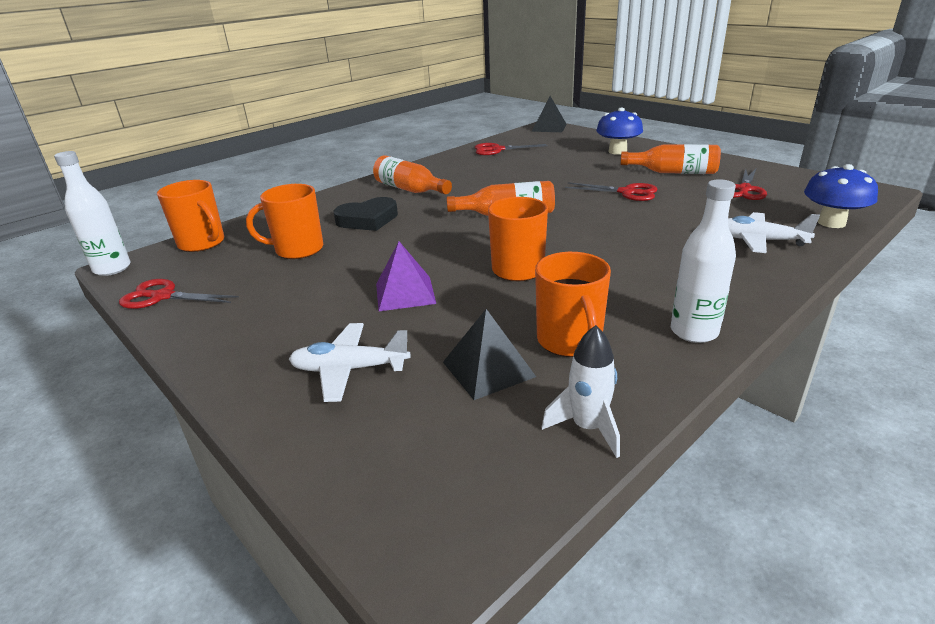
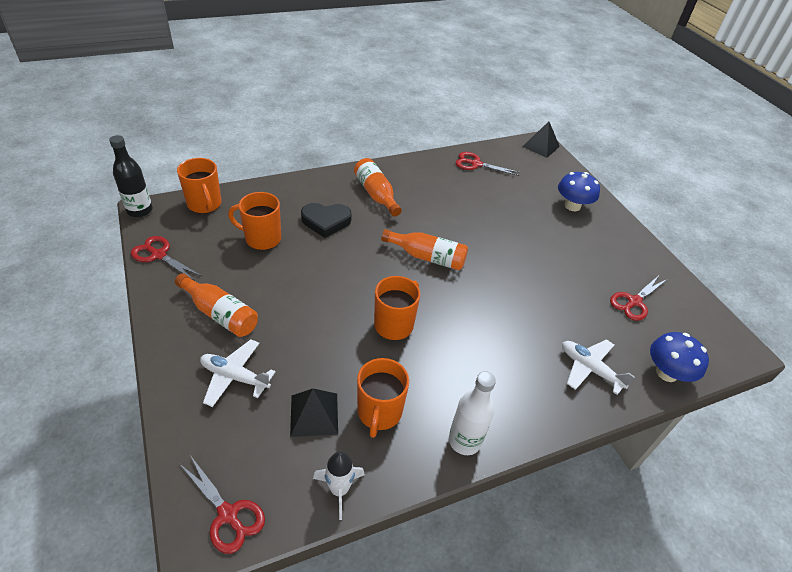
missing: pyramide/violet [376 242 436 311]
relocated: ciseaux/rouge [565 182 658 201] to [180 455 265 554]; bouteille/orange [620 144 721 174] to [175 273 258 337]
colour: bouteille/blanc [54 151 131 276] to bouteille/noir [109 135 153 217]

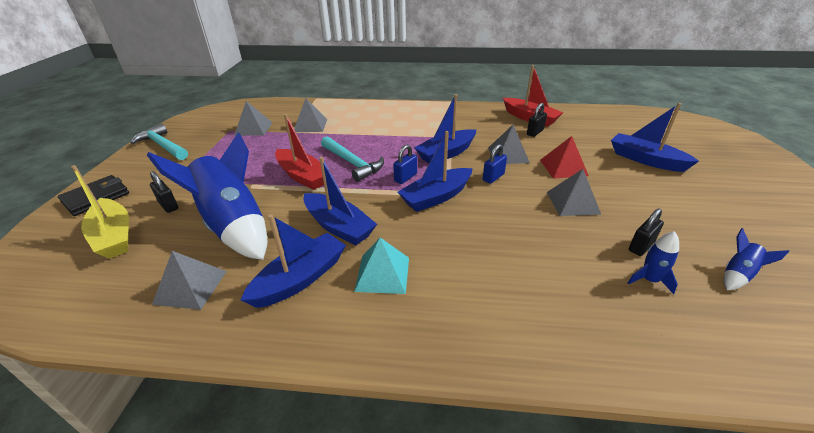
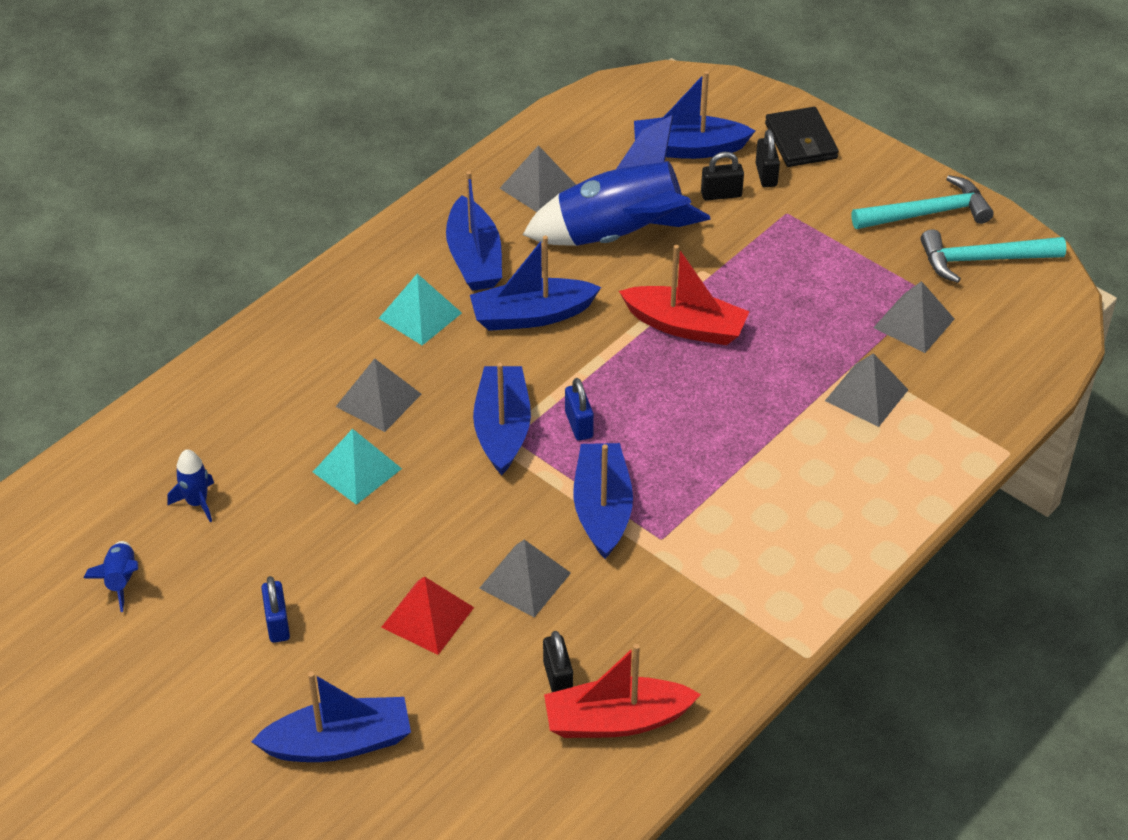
appeared: pyramide/turquoise [313 429 402 505]
relocated: marteau/turquoise [321 136 384 182] to [920 229 1066 283]; cadenas/bleu [483 144 507 184] to [261 576 290 643]; pyramide/gris [547 169 601 216] to [336 358 422 432]; cadenas/noir [629 208 664 256] to [756 129 780 187]
colour: bateau/jaune [71 165 129 258] to bateau/bleu [634 71 755 159]
spun: bateau/rouge [275 114 331 190] = [619 245 749 345] 150 degrees counterclockwise

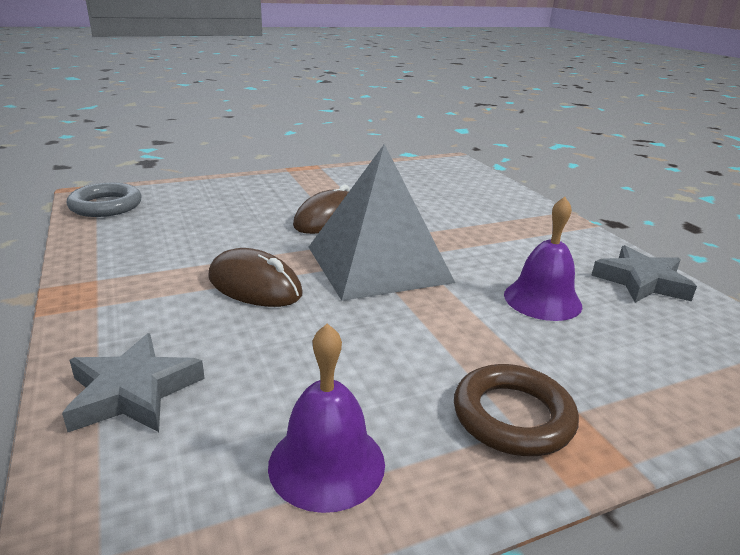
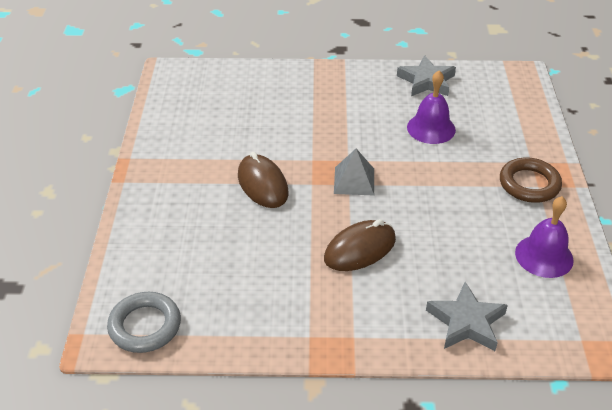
size: pyramide/gris [309 144 455 301] = [334 149 374 196] x0.47

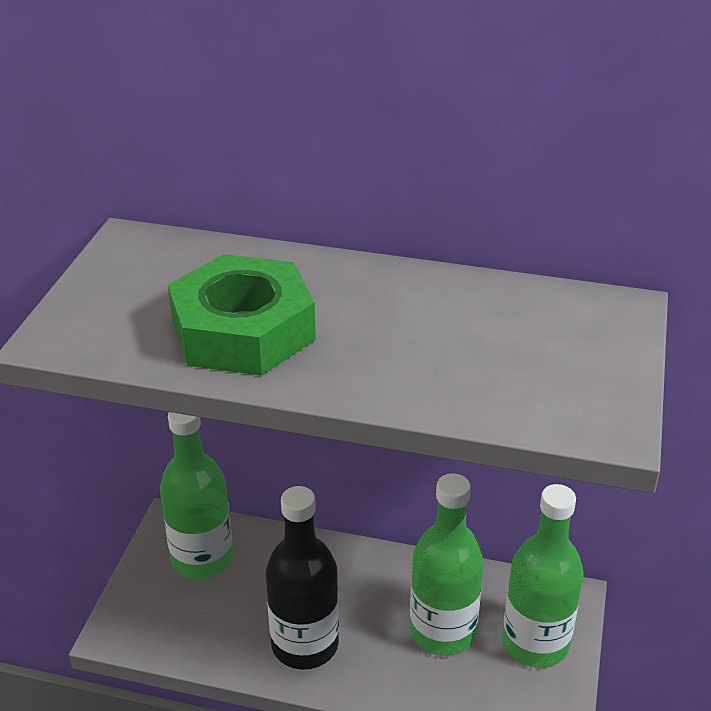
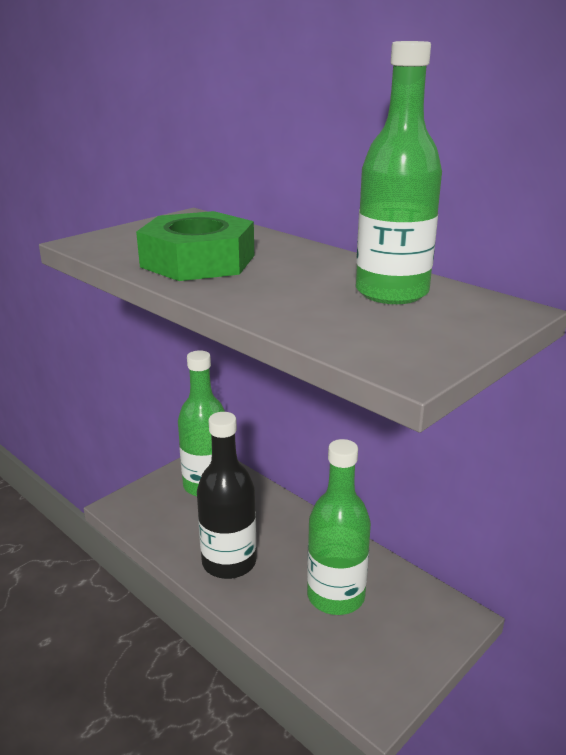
relocated: bouteille/vert [502 484 584 668] to [356 41 442 304]

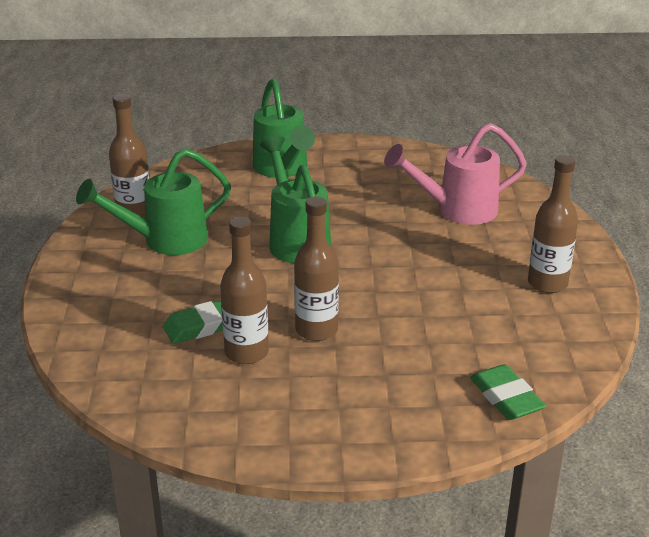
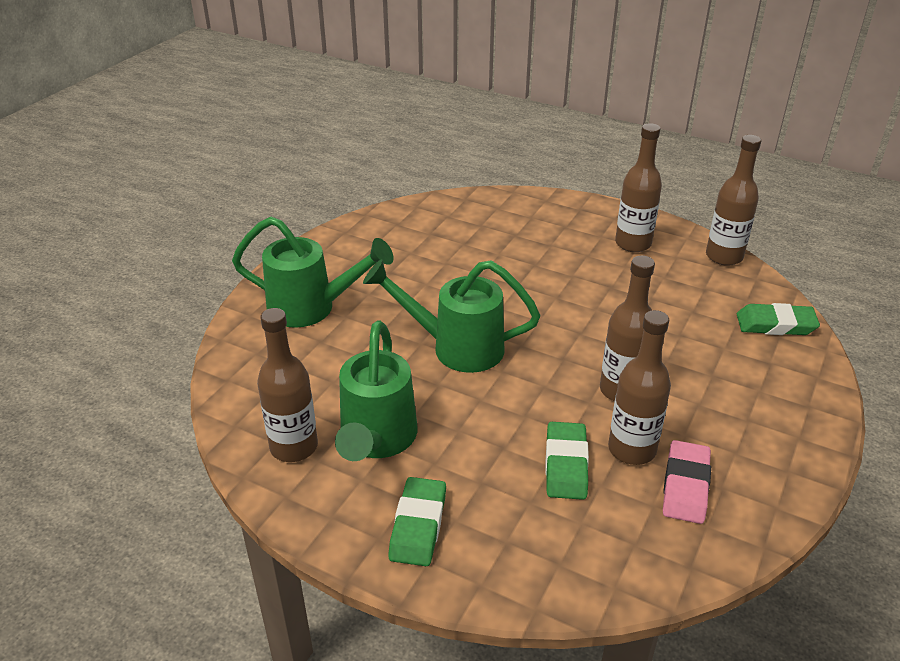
missing: arrosoir/rose [384 123 527 225]
appeared: gomme/vert [388 477 446 566]; gomme/rose [663 440 711 524]; bouteille/marron [706 135 761 266]

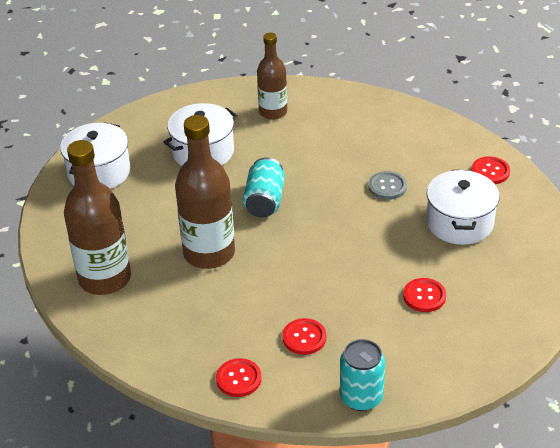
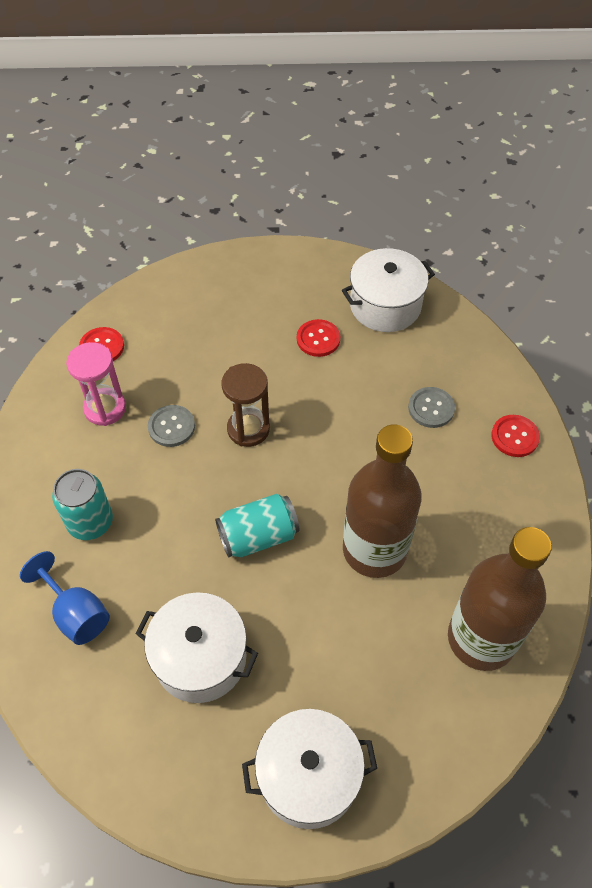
appeared: sablier/rose [66 342 126 426]; sablier/marron [222 363 270 447]
relocated: canette/turquoise [340 339 385 411] to [52 469 113 540]; marmite/blanc [426 170 500 245] to [342 248 435 332]
exchanged: bouteille/marron [257 33 287 120] to verre à pied/bleu [20 551 110 645]
colour: bouton/rouge [282 318 326 355] to bouton/gris [408 387 455 428]

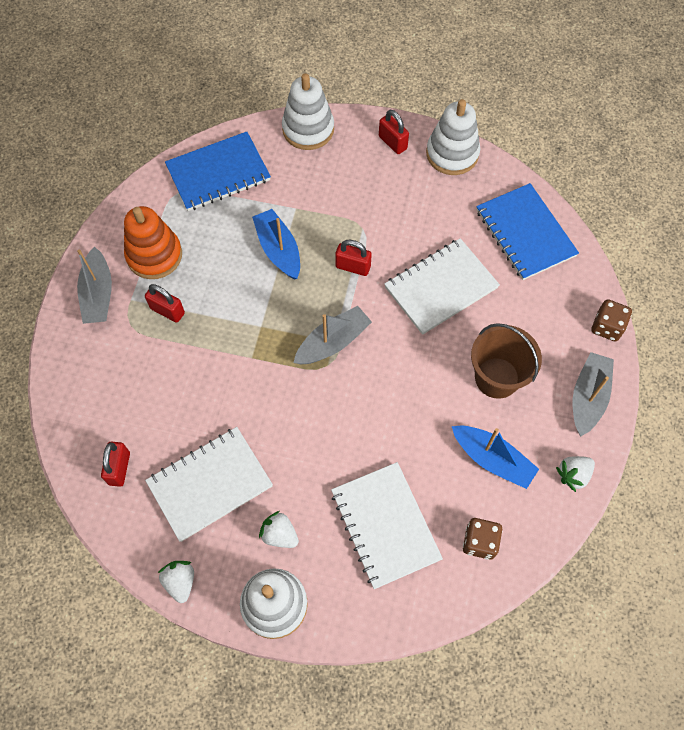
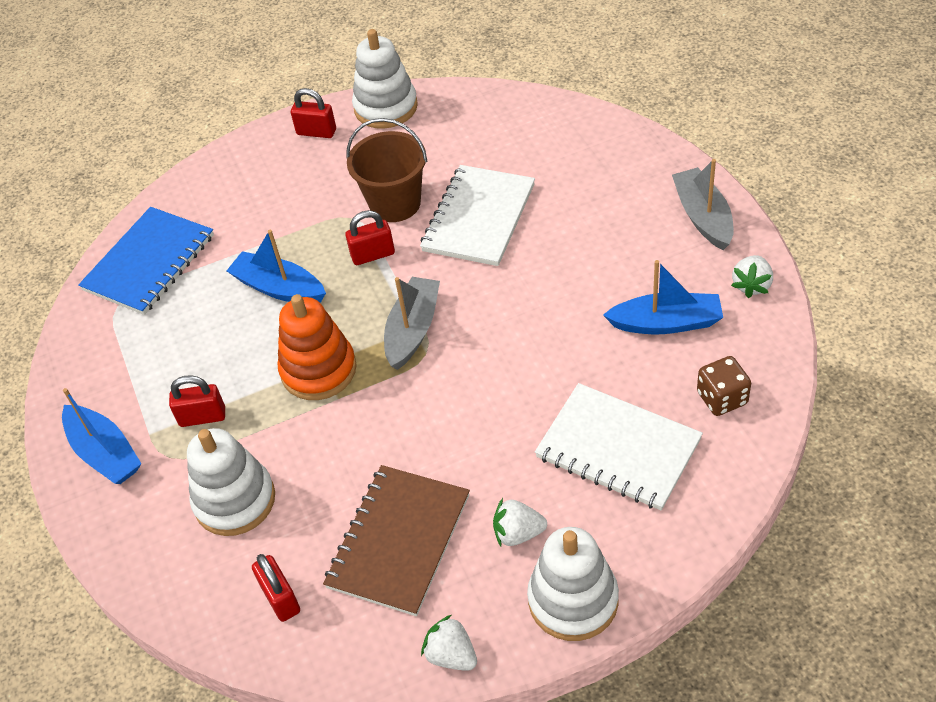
missing: carnet/bleu [476 183 579 280]; dé/marron [592 299 632 341]
relocated: jouet à empiler/orange [124 206 182 279] to [278 294 357 400]; jouet à empiler/blanc [282 73 334 150] to [187 428 275 536]; seau/marron [471 323 542 399] to [346 118 427 222]
colour: bateau/gris [77 246 112 324] to bateau/bleu [62 388 142 484]; carnet/blanc [145 427 273 542] to carnet/marron [323 465 470 616]

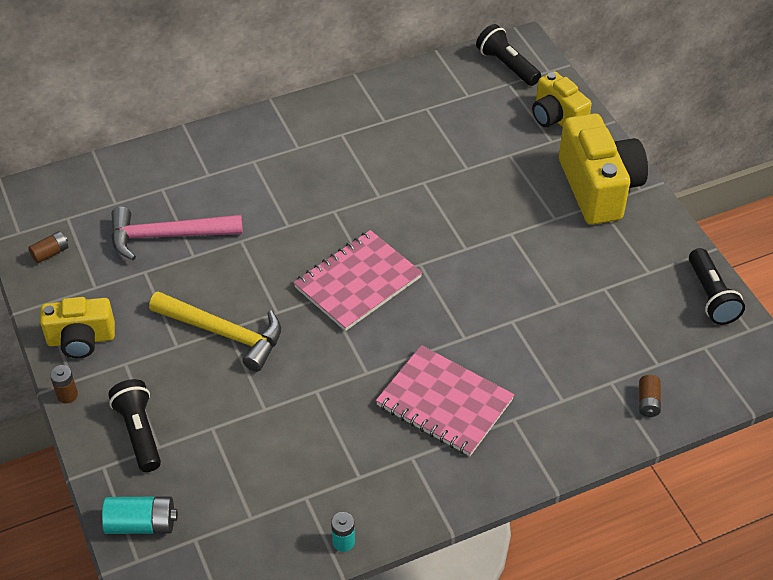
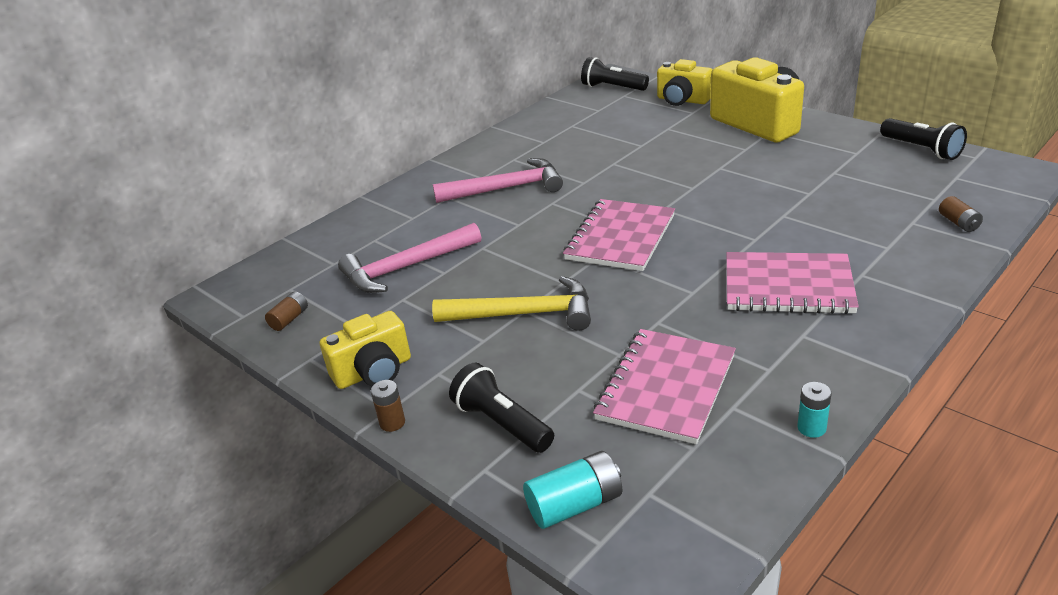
appeared: marteau/rose [433 158 563 203]; carnet/rose [593 329 736 444]

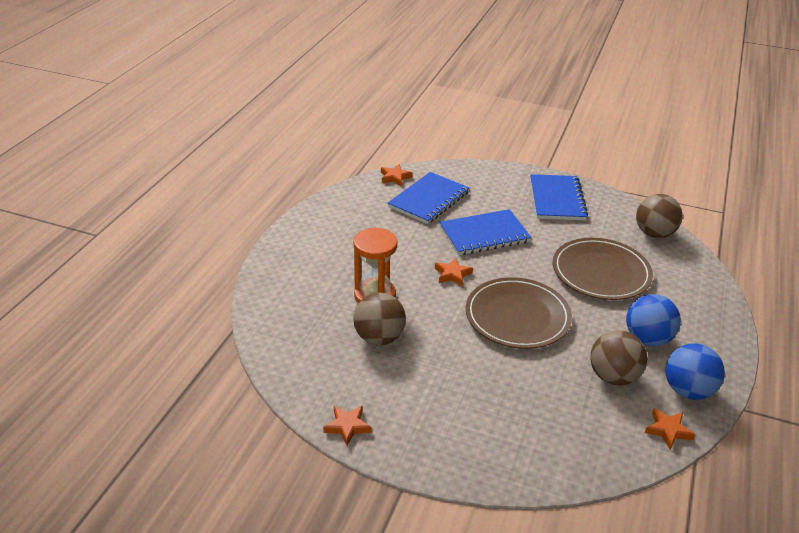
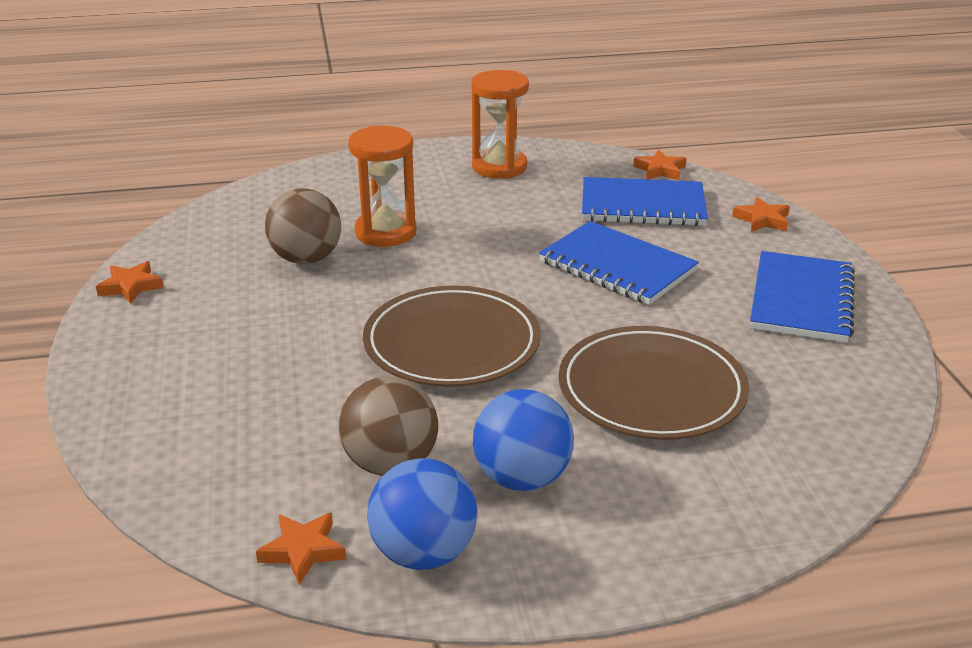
missing: balle/marron [636 194 682 238]
appeared: sablier/orange [471 70 529 179]
relocated: étoile/orange [435 257 473 287] to [732 197 790 232]
spun: carnet/bleu [530 174 588 220] = [750 251 855 342] 45 degrees counterclockwise

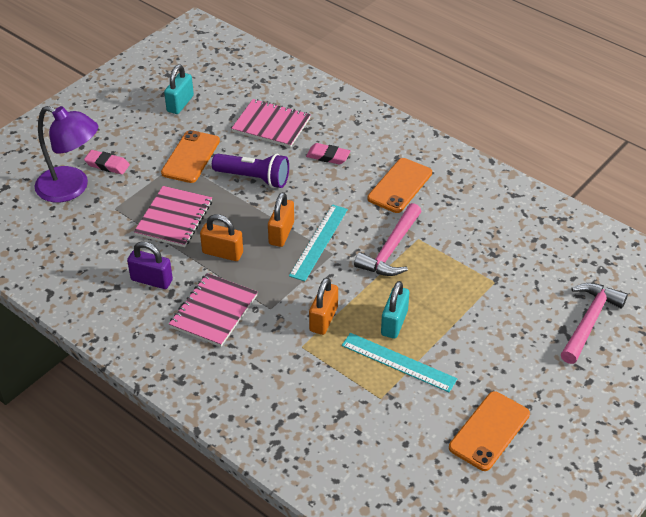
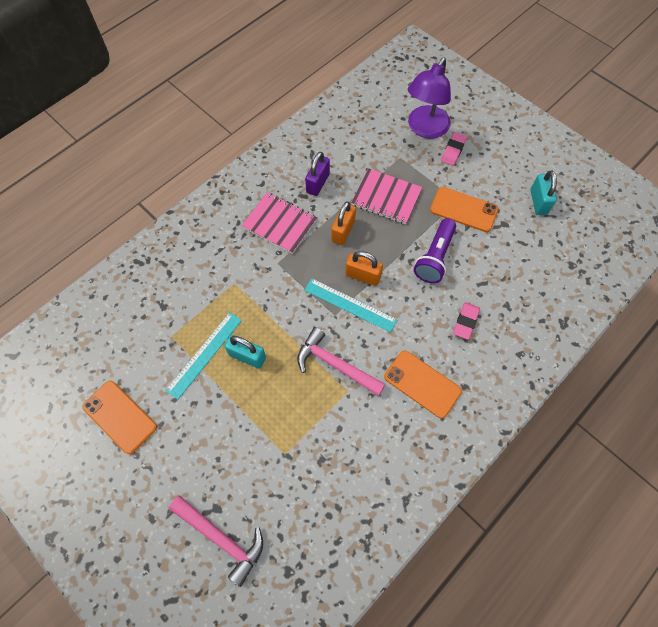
missing: carnet/rose [231 99 311 148]; cadenas/orange [309 277 338 335]
spun: cadenas/turquoise [164 64 194 114] = [531 171 557 215] 60 degrees clockwise

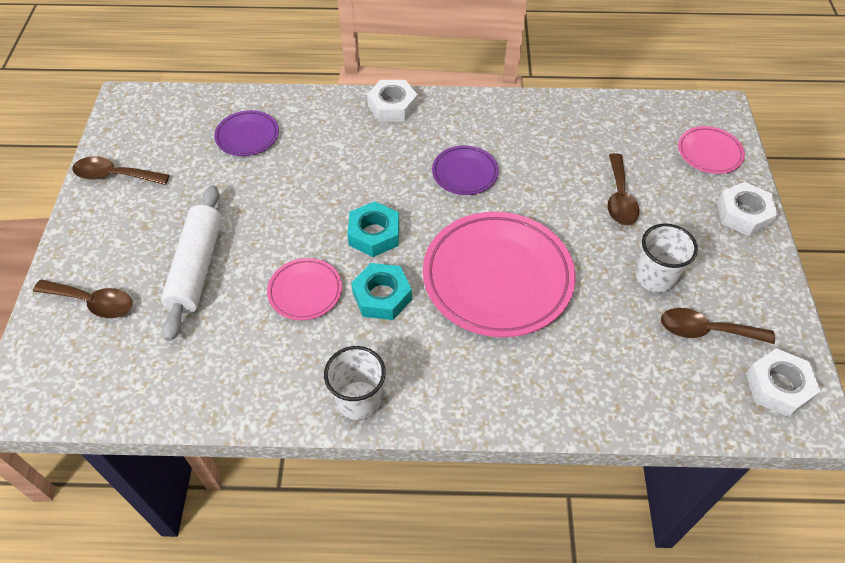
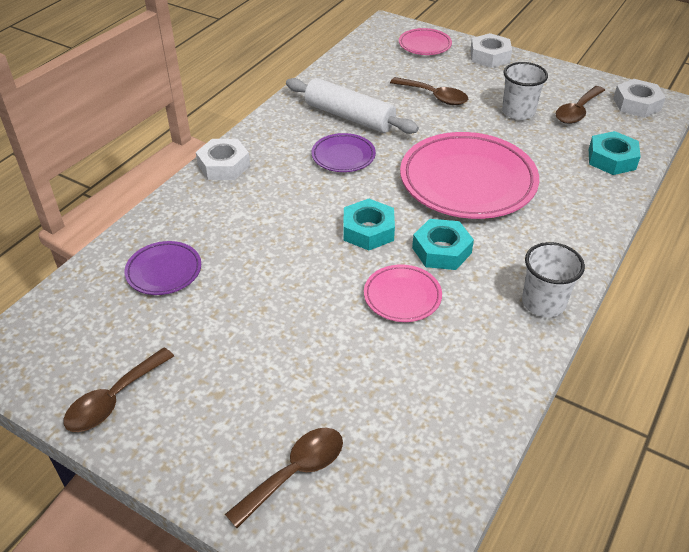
appeared: écrou/turquoise [589 131 641 175]
relocated: rouleau à pâtisserie/blanc [161 185 222 341] to [286 78 419 134]

